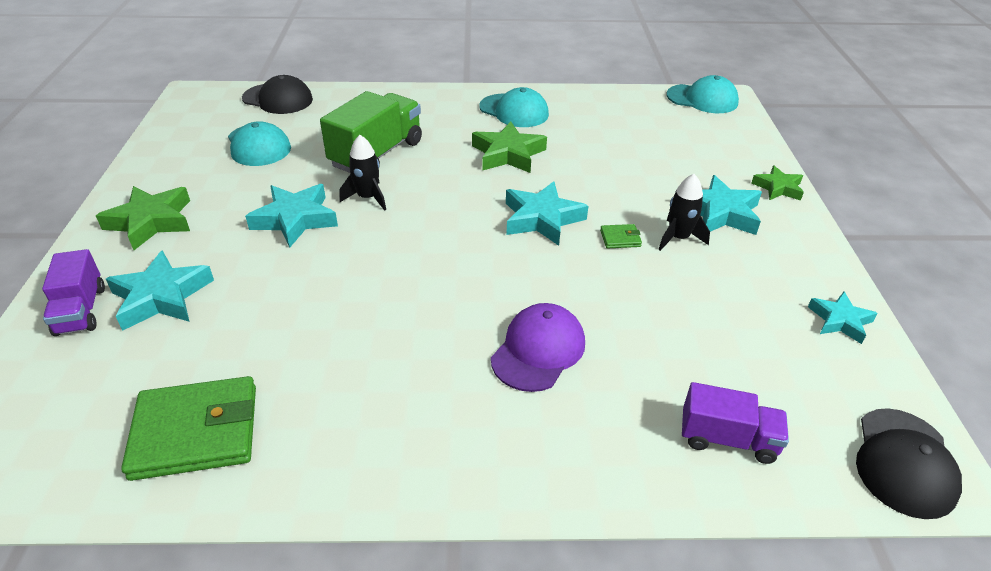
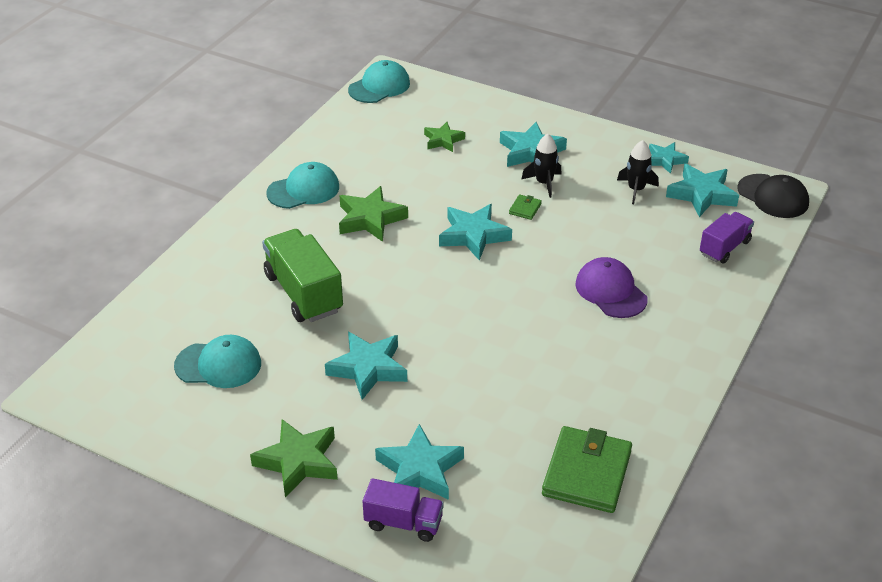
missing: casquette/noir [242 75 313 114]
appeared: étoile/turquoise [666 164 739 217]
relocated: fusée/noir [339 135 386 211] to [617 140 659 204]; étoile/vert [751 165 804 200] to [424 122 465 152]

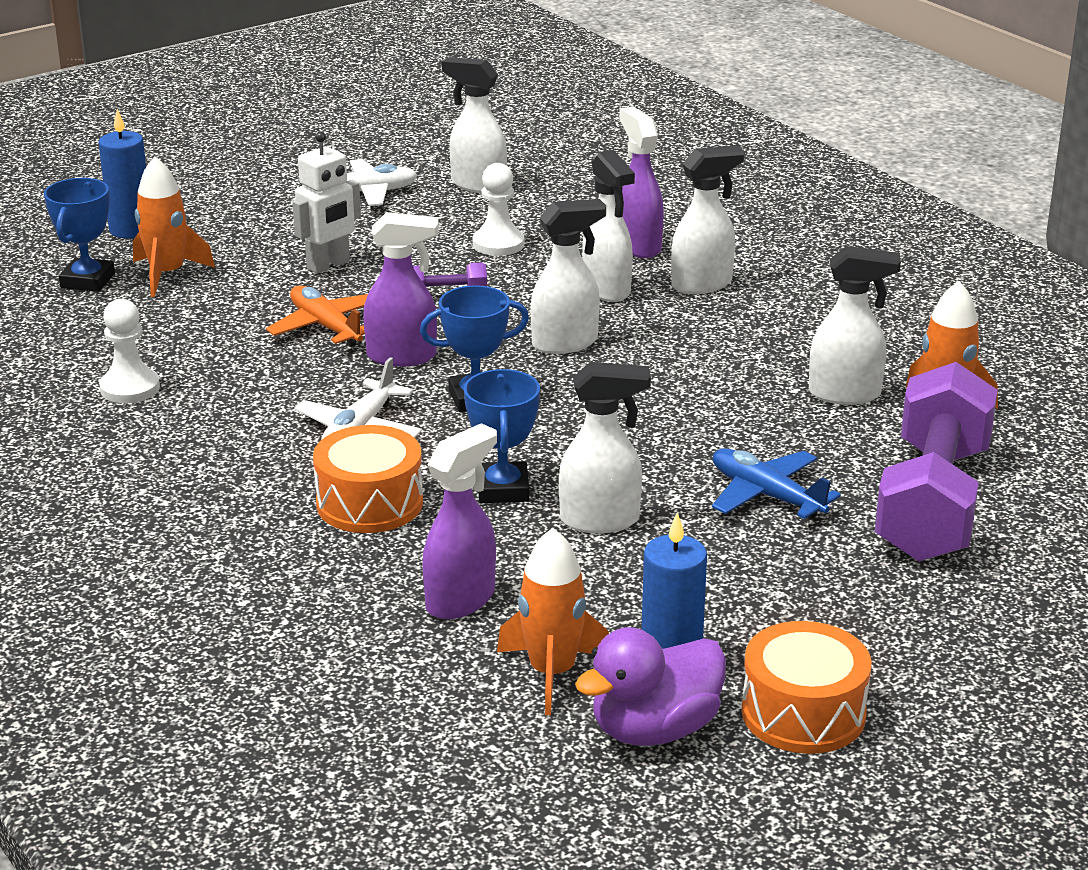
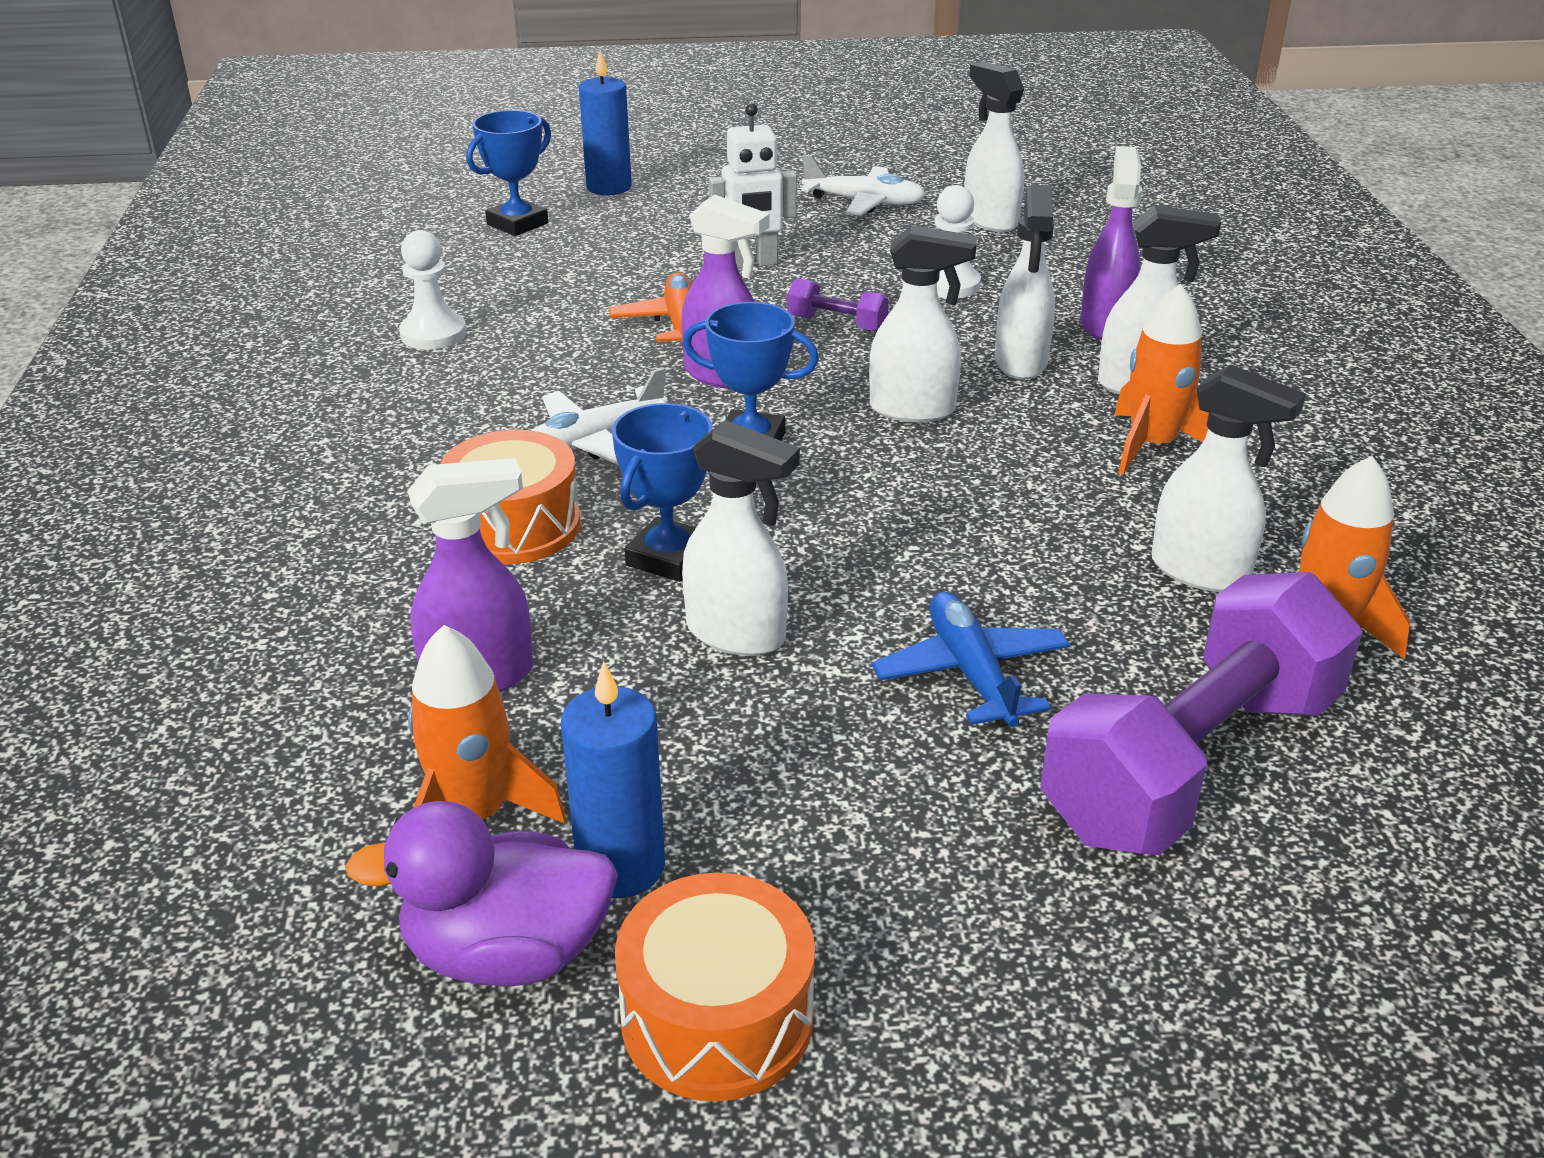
relocated: fusée/orange [133 157 215 297] to [1114 283 1209 475]

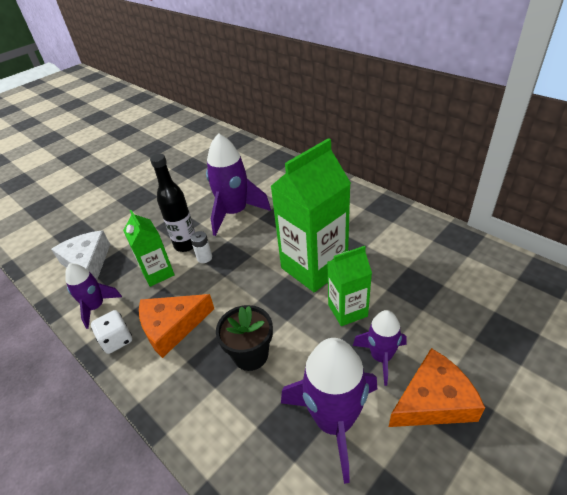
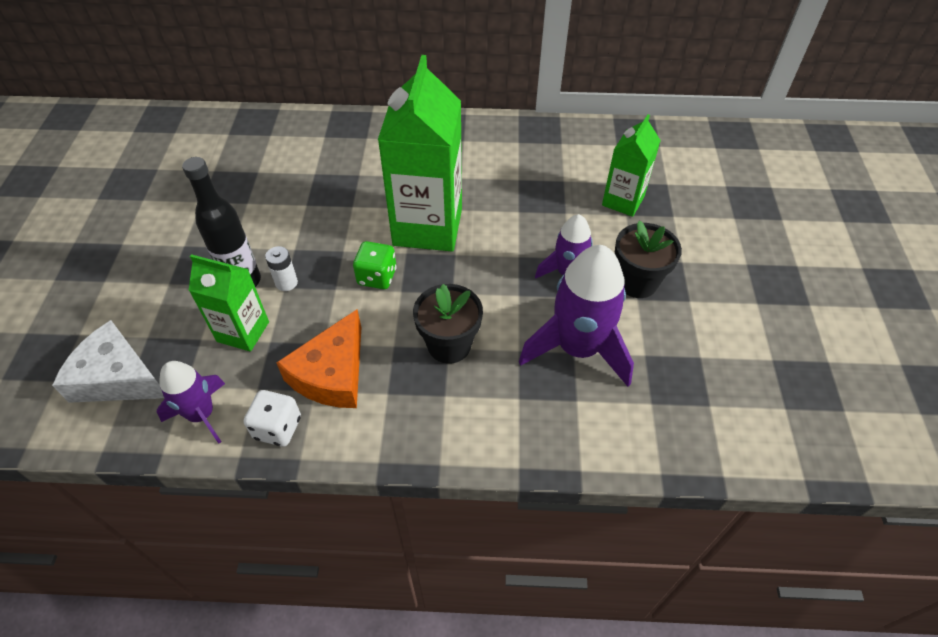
missing: fusée/violet [206 133 271 236]
appeared: dé/vert [353 241 397 289]
relocated: brique de lait/vert [328 246 372 326] to [602 114 661 217]
exchanged: fromage/orange [389 348 485 427] to pot de fleurs/noir [615 220 682 298]

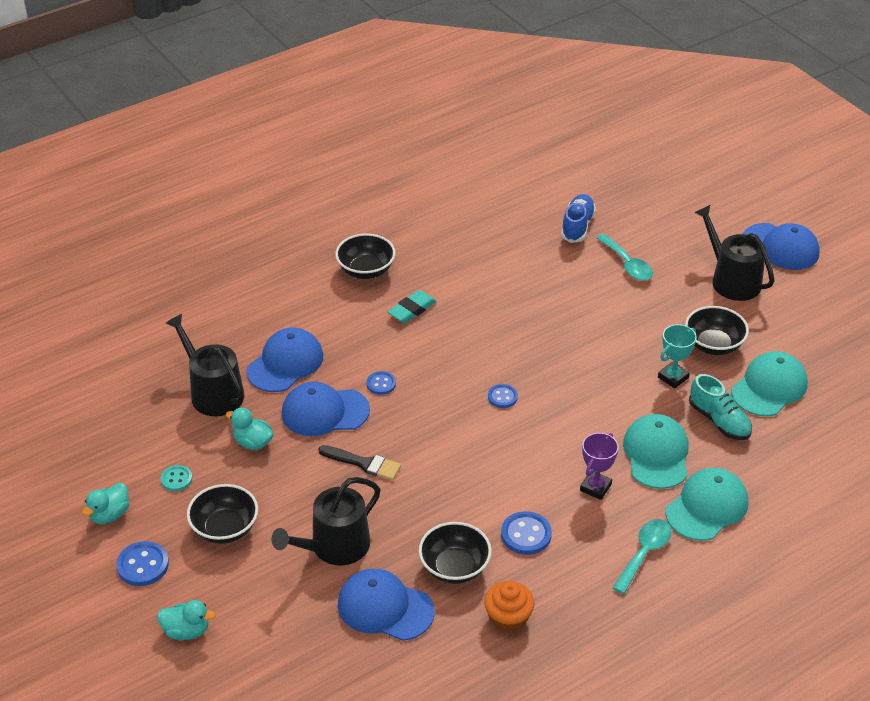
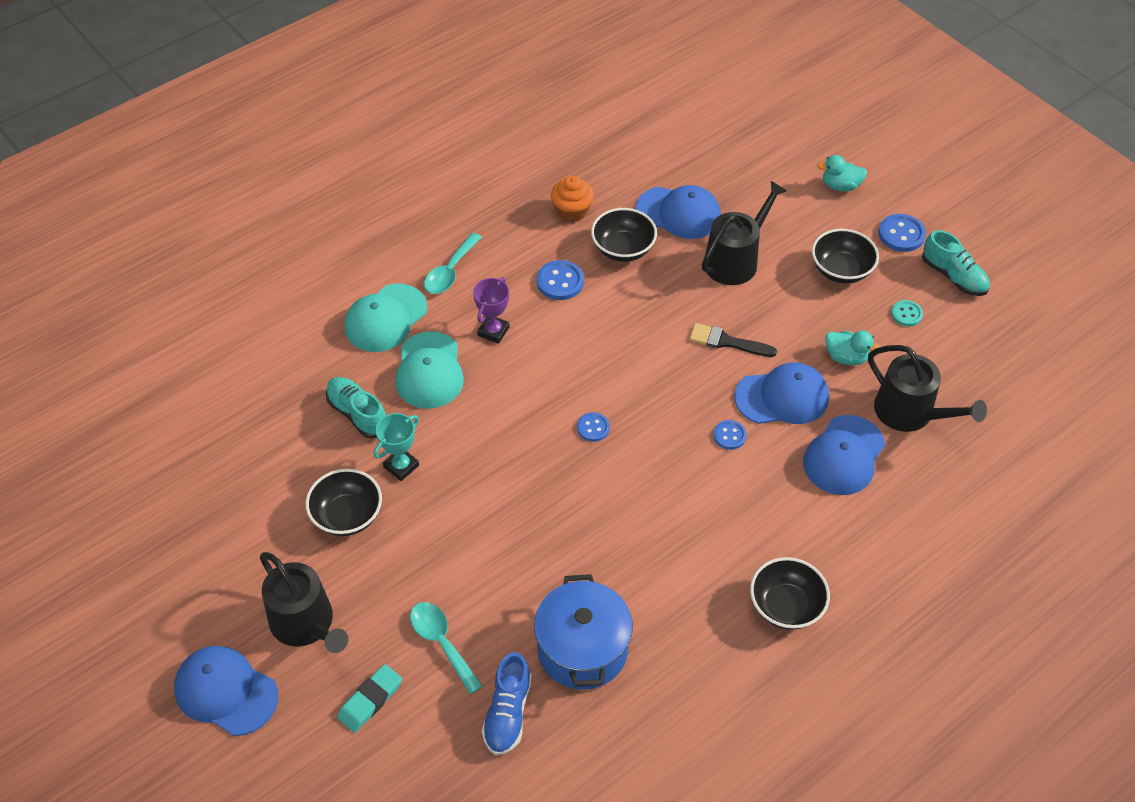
missing: casquette/turquoise [731 351 808 416]
appeared: marmite/bleu [534 574 633 690]
relocated: gomme/turquoise [387 290 437 323] to [337 664 402 733]
exchanged: canard/turquoise [82 483 129 524] to chaussure/turquoise [922 230 990 296]

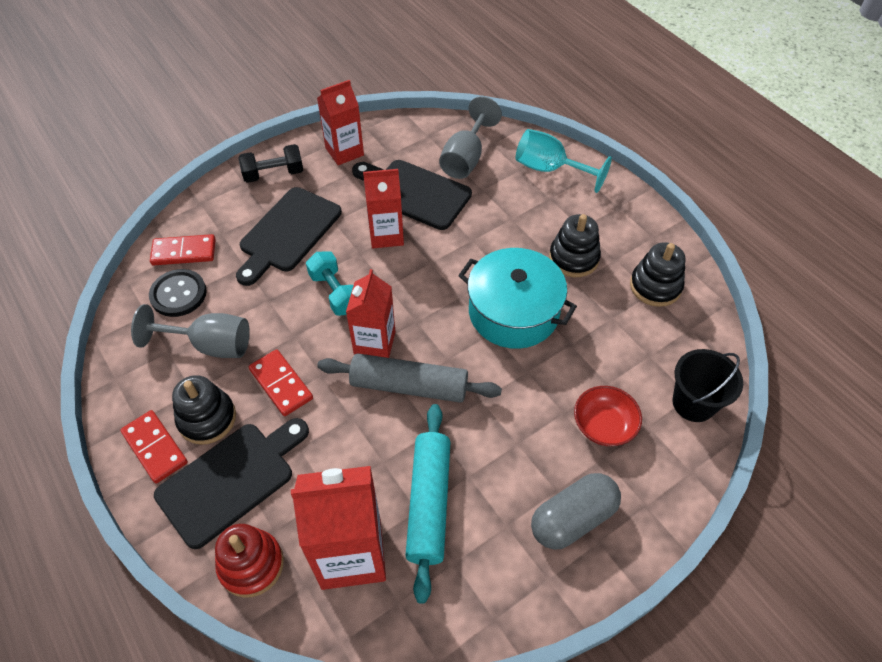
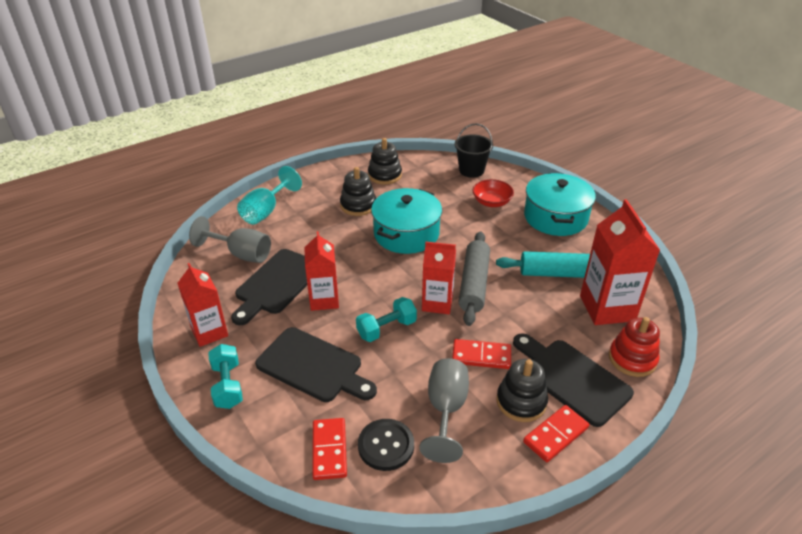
exchanged: gélule/gris [531 473 621 550] to marmite/turquoise [524 173 596 236]
colour: haltère/noir [239 144 303 183] to haltère/turquoise [208 344 243 409]
spun: domino/rouge [249 349 313 416] = [452 339 511 369] 45 degrees clockwise

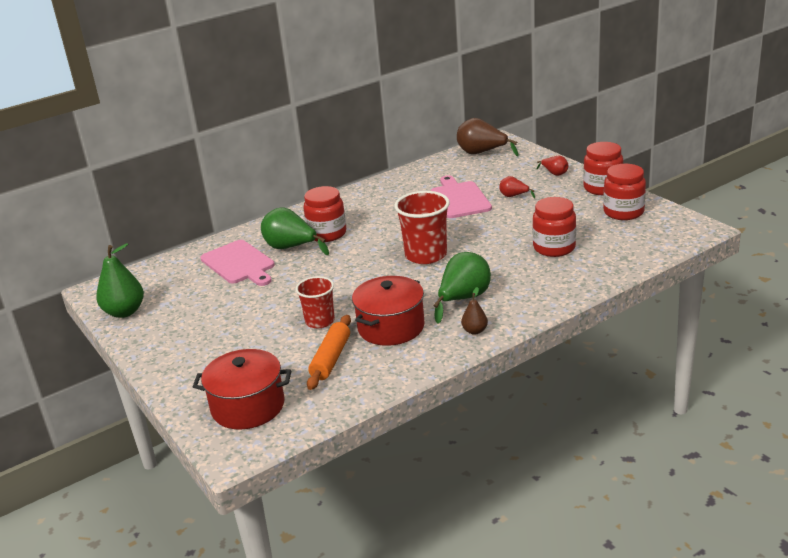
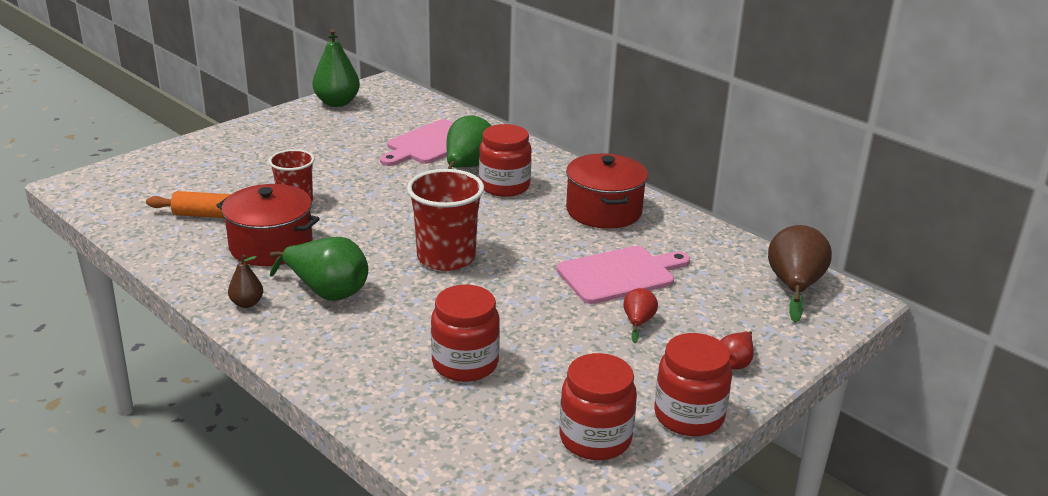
relocated: marmite/rouge [193 349 291 430] to [566 153 648 229]

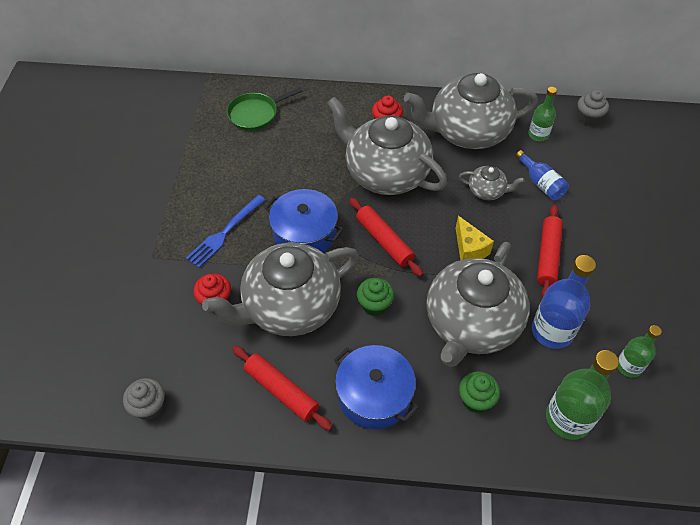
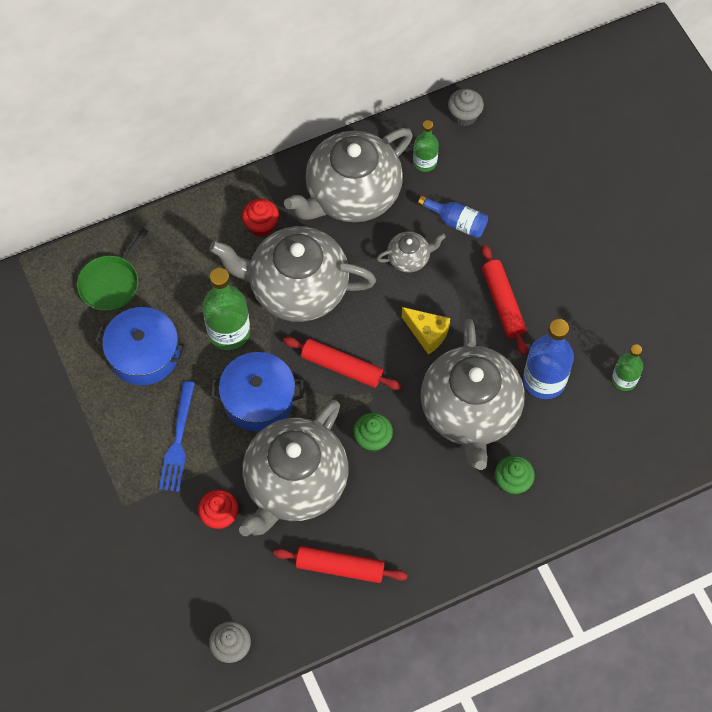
relocated: marmite/bleu [334 345 418 429] to [94 307 187 385]; bouteille/vert [546 350 619 440] to [202 268 250 350]

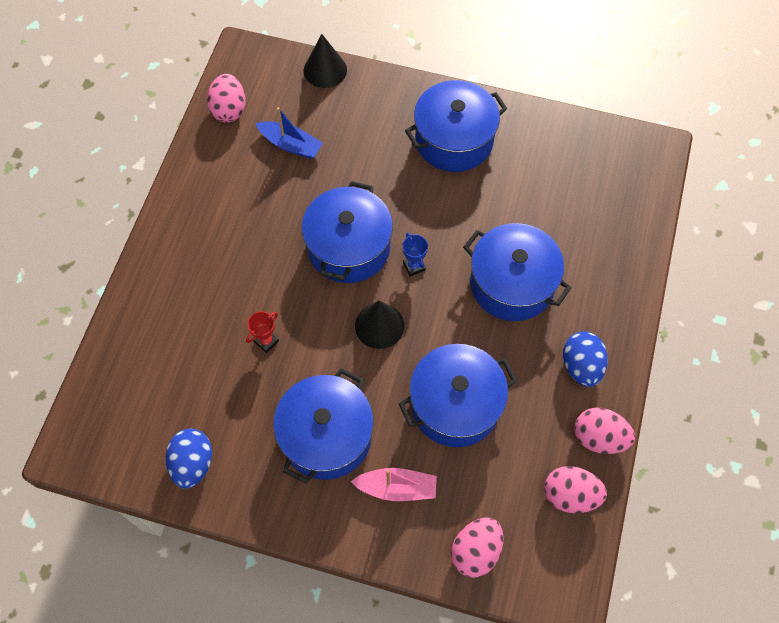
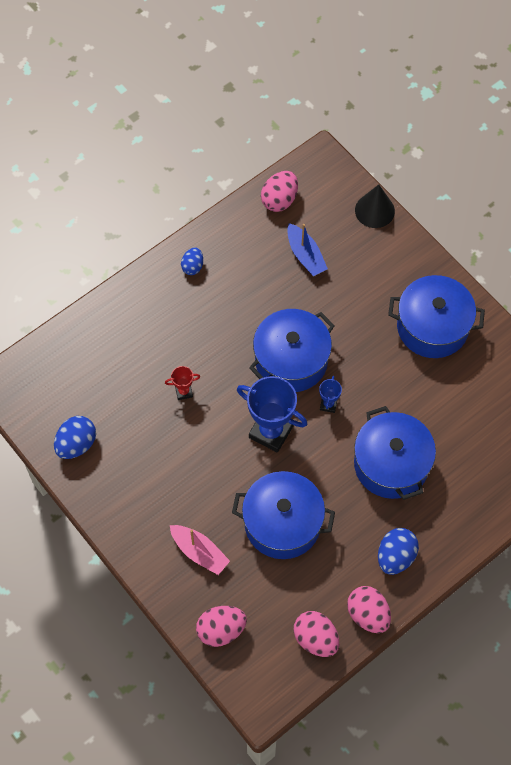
missing: marmite/bleu [273 368 374 484]
appeared: œuf/bleu [181 247 203 275]
exchanged: cône/noir [355 300 404 349] to trophée/bleu [237 376 307 453]

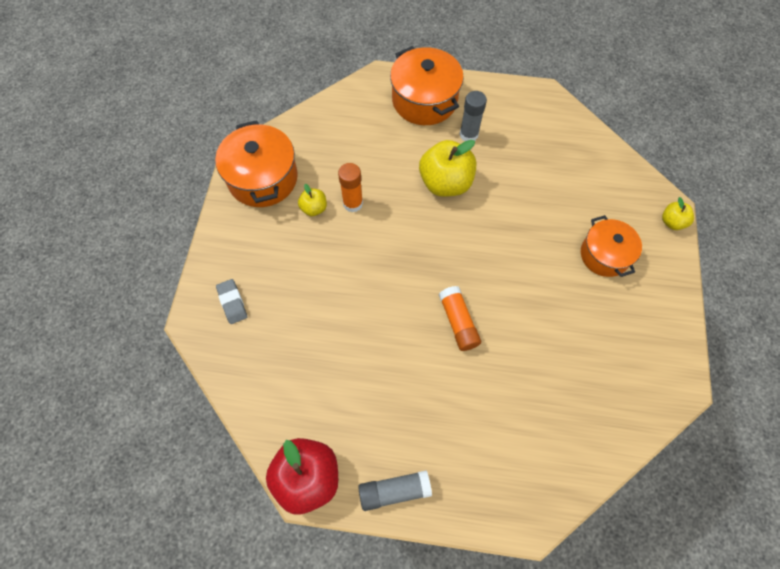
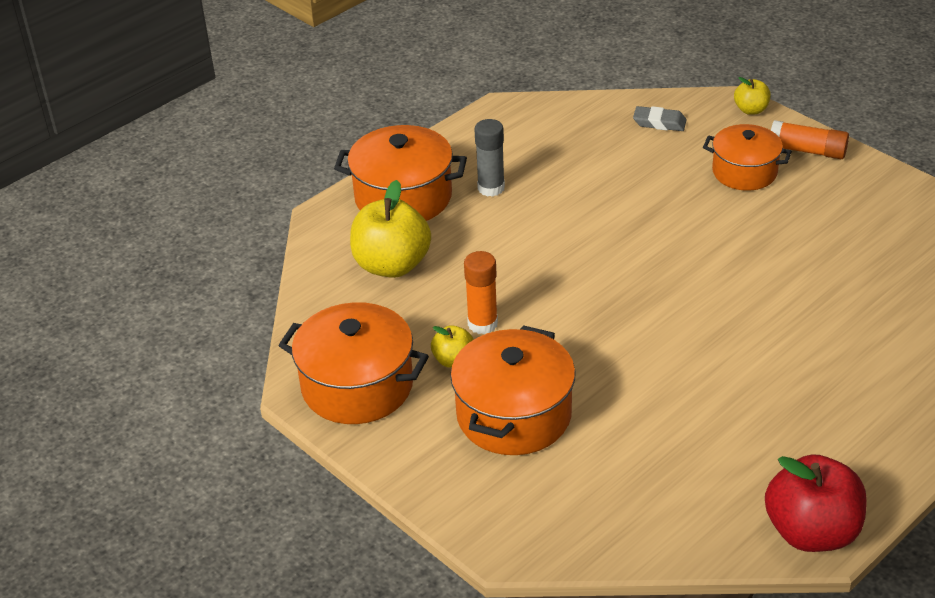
missing: bâton de colle/gris [358 470 432 511]
appeared: marmite/orange [450 325 576 455]
relocated: gomme/gris [216 279 247 324] to [633 106 687 131]; pomme/jaune [419 140 476 197] to [350 180 431 278]; bâton de colle/orange [439 286 481 351] to [771 120 849 159]

